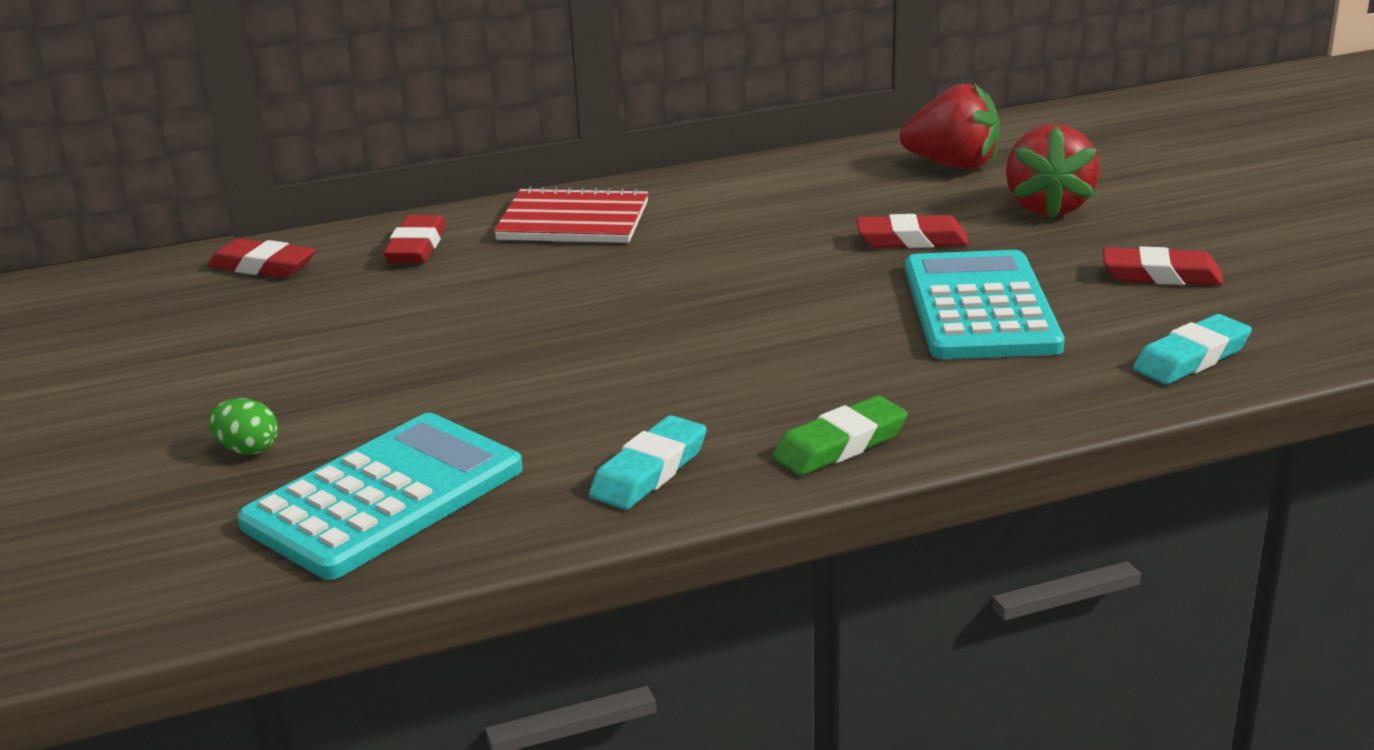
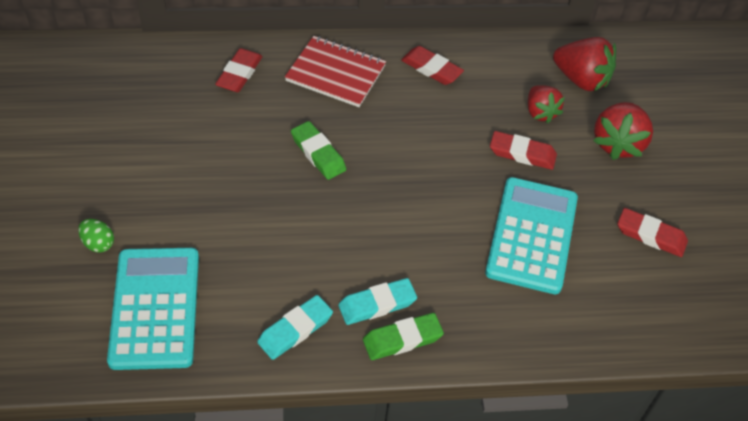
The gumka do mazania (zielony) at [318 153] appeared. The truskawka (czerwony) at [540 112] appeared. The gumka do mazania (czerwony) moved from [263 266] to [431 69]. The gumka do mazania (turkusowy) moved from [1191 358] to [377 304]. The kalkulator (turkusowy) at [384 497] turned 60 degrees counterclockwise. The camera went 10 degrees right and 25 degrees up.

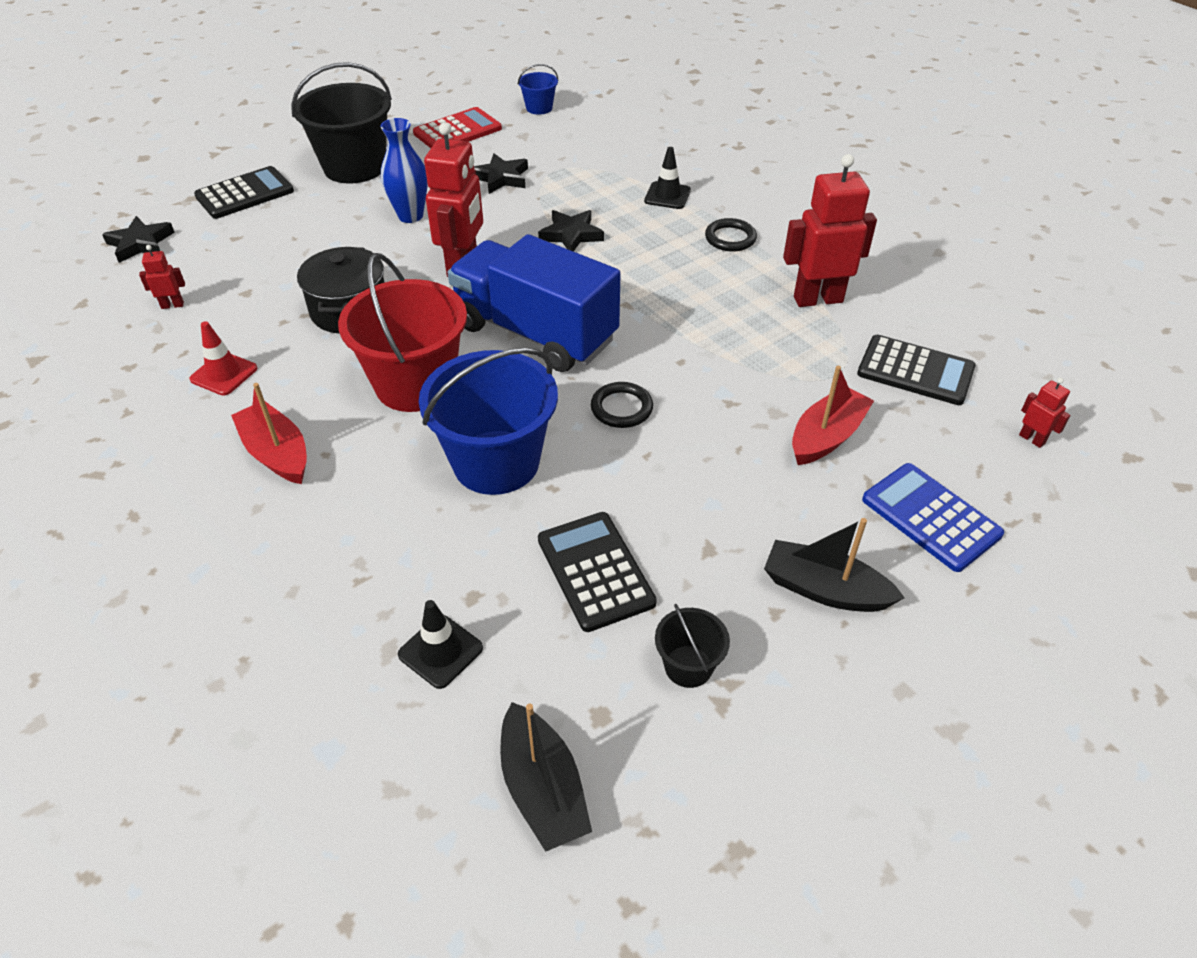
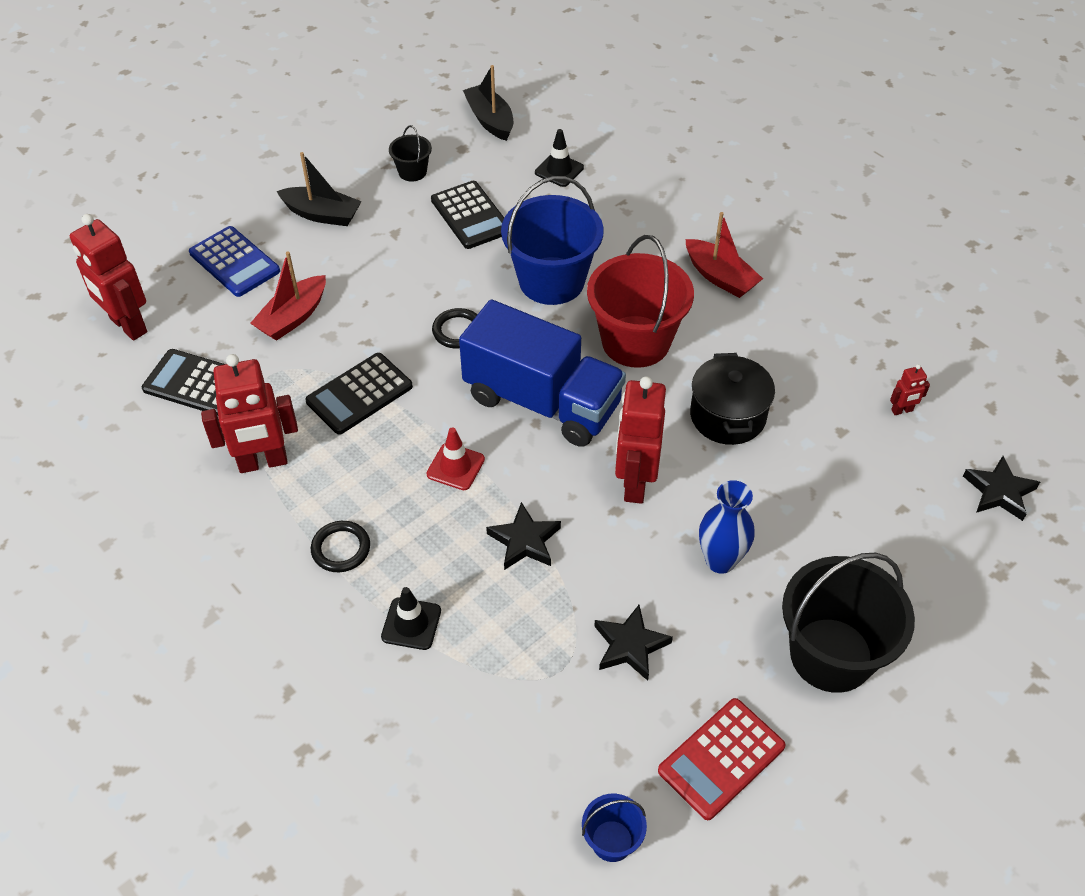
The pachołek (czerwony) moved from [224 374] to [455 467]. The kalkulator (czarny) moved from [245 194] to [359 394]. The robot (czerwony) at [1032 439] changed to 2.23 times the size. The camera went 175 degrees right and 5 degrees up.

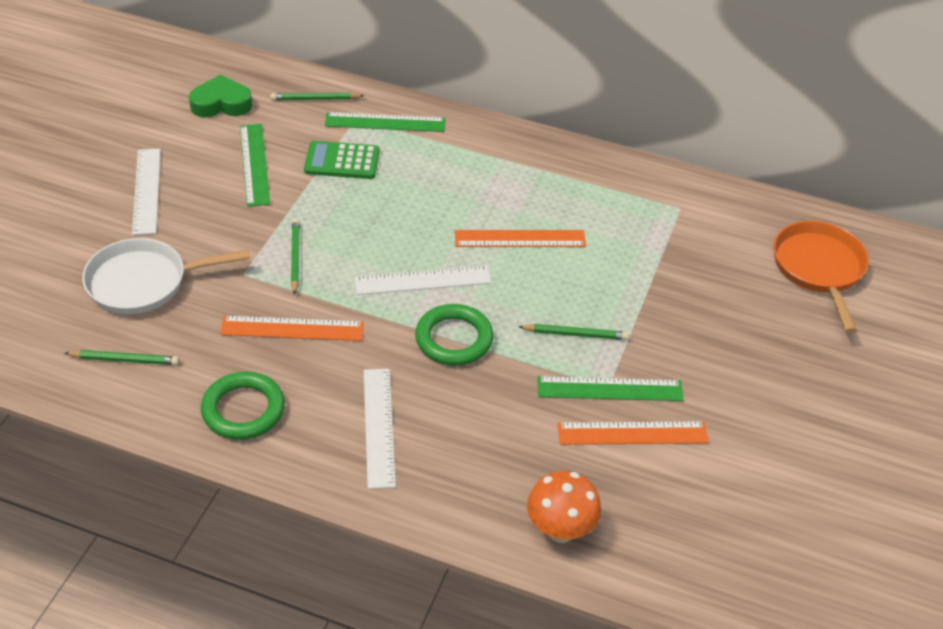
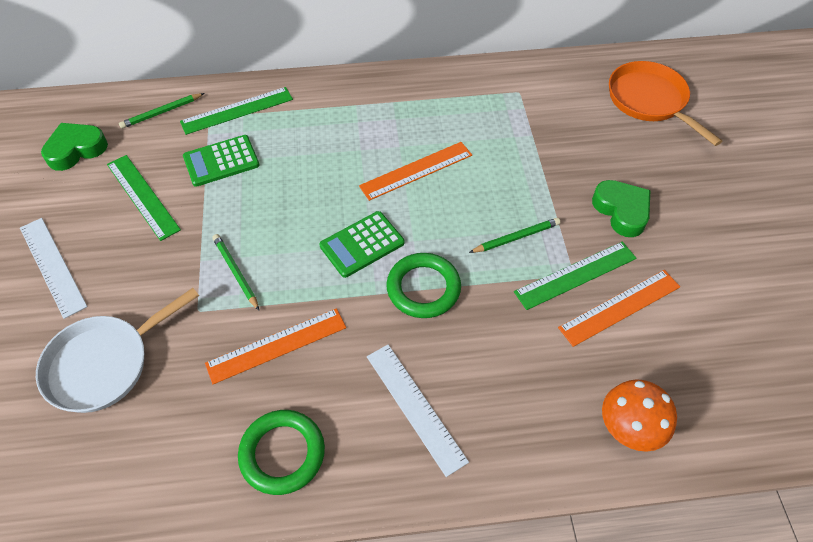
The ołówek (zielony) at [125 360] disappeared. The serce (zielony) at [621 211] appeared. The linijka (biały) at [423 280] was replaced by the kalkulator (zielony) at [362 244]. The camera went 25 degrees left and 10 degrees up.

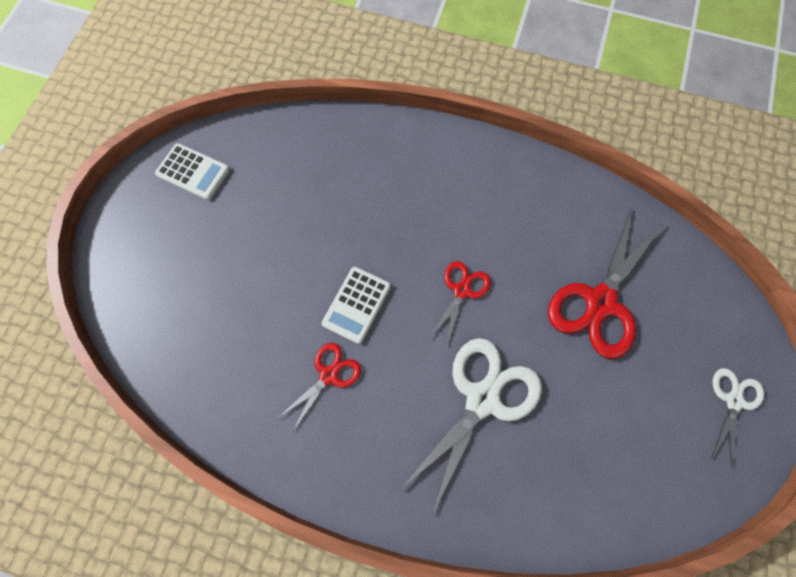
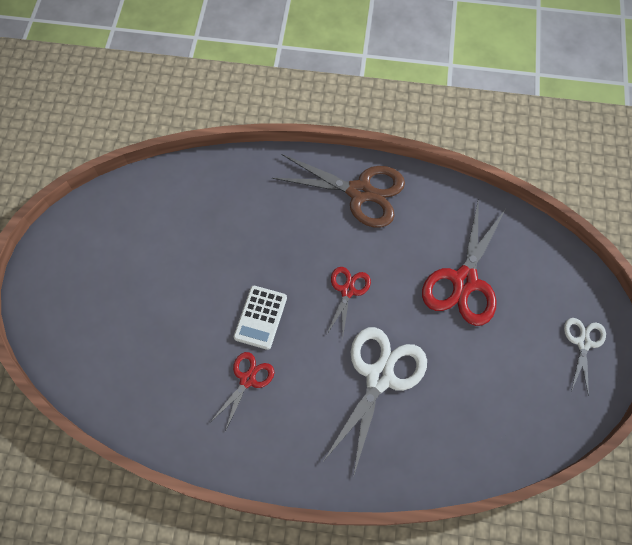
The kalkulator (biały) at [193 172] disappeared. The nożyczki (brązowy) at [360 192] appeared. The camera went 10 degrees left and 5 degrees down.

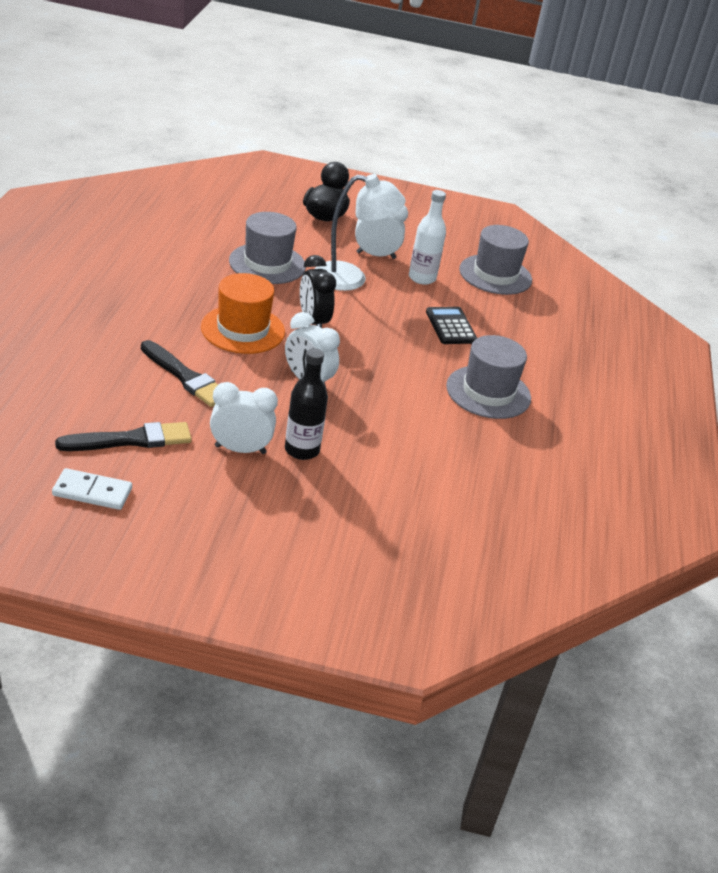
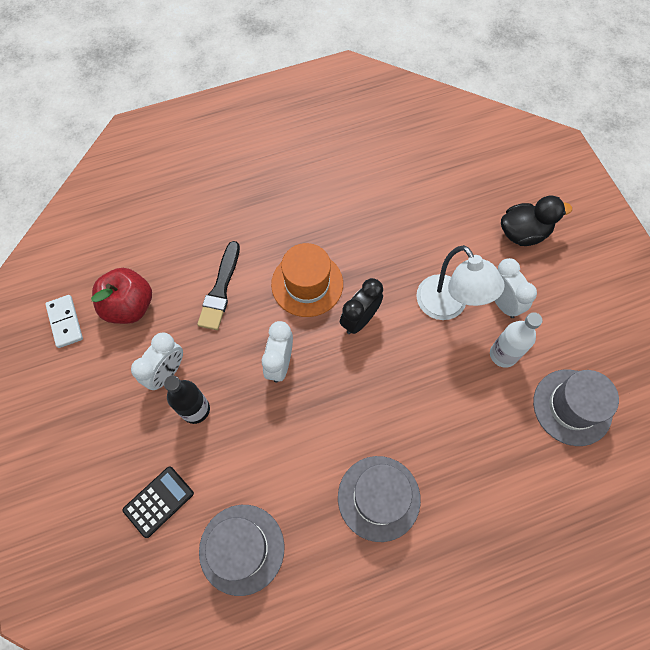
The kapelusz (szary) moved from [267 264] to [241 549]. The kalkulator (czarny) moved from [451 326] to [158 501]. The pędzel (czarny) at [131 440] was replaced by the jabłko (czerwony) at [130 306]. The budzik (biały) at [240 449] turned 60 degrees clockwise. The camera went 65 degrees right and 30 degrees up.

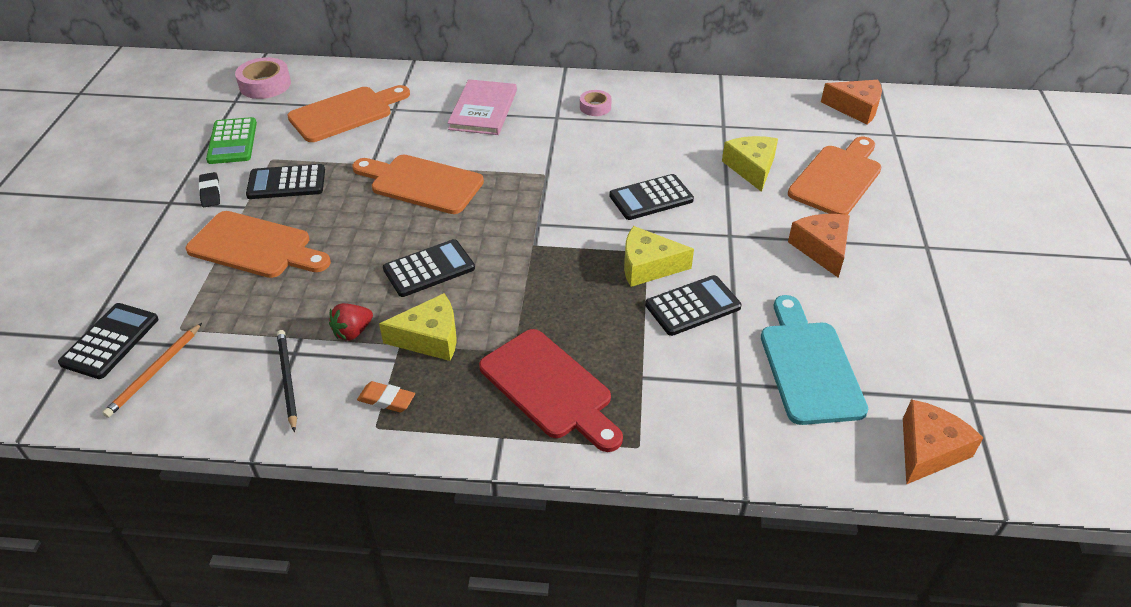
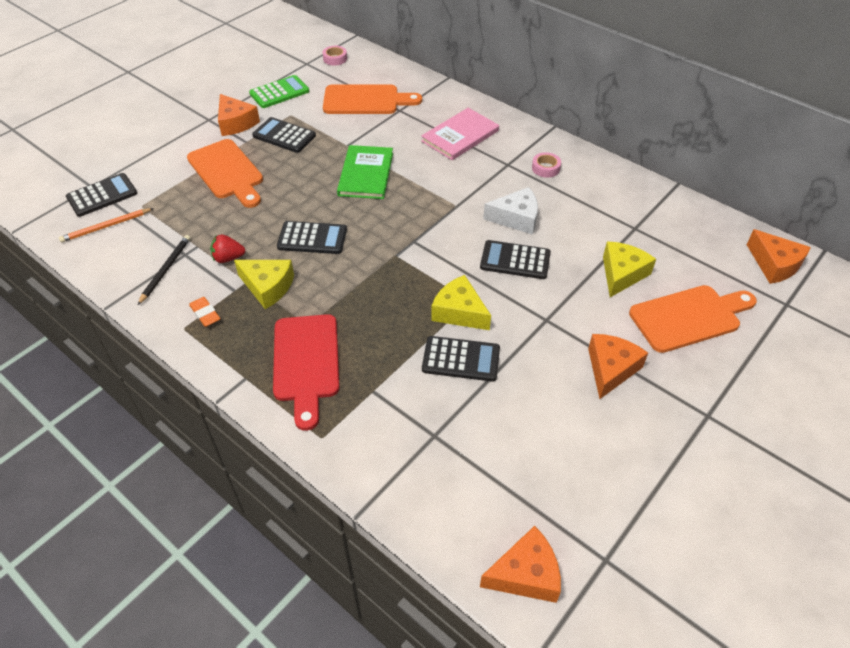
The deska do krojenia (turkusowy) at [809 366] disappeared. The ser (biały) at [516 218] appeared. The gumka do mazania (czarny) at [210 192] was replaced by the ser (pomarańczowy) at [236 123]. The deska do krojenia (pomarańczowy) at [421 183] was replaced by the książka (zielony) at [365 174]. The kalkulator (zielony) at [232 141] turned 150 degrees counterclockwise. The taśma klejąca (różowy) at [265 85] changed to 0.61 times the size. The camera went 35 degrees right and 5 degrees up.

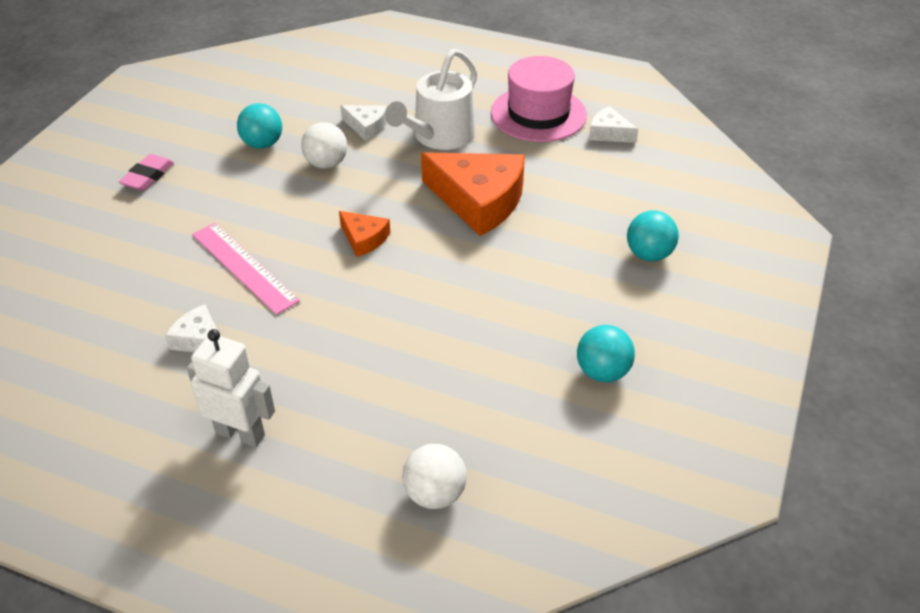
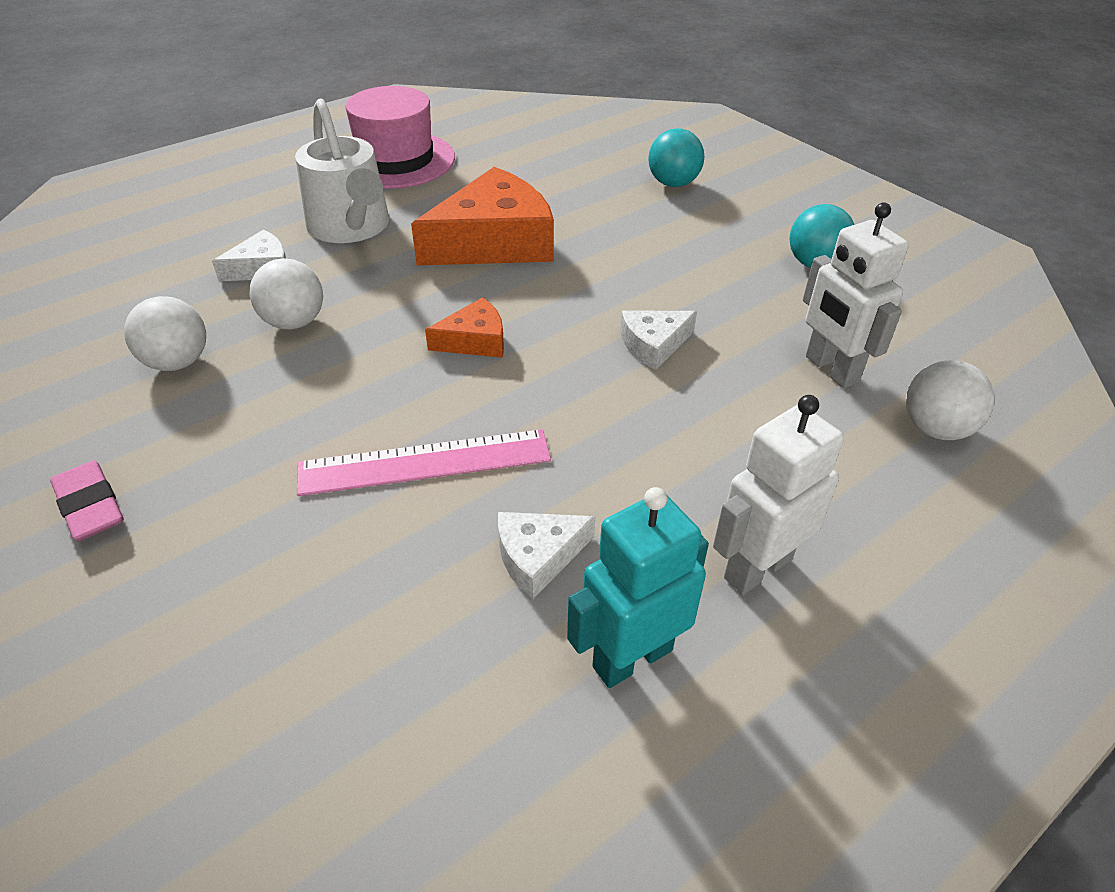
The robot (turkusowy) at [631 657] appeared. The robot (biały) at [831 369] appeared. The ser (biały) moved from [608 133] to [653 344]. The piłka (turkusowy) at [262 144] became the piłka (biały) at [178 362]. The camera went 60 degrees left and 0 degrees up.

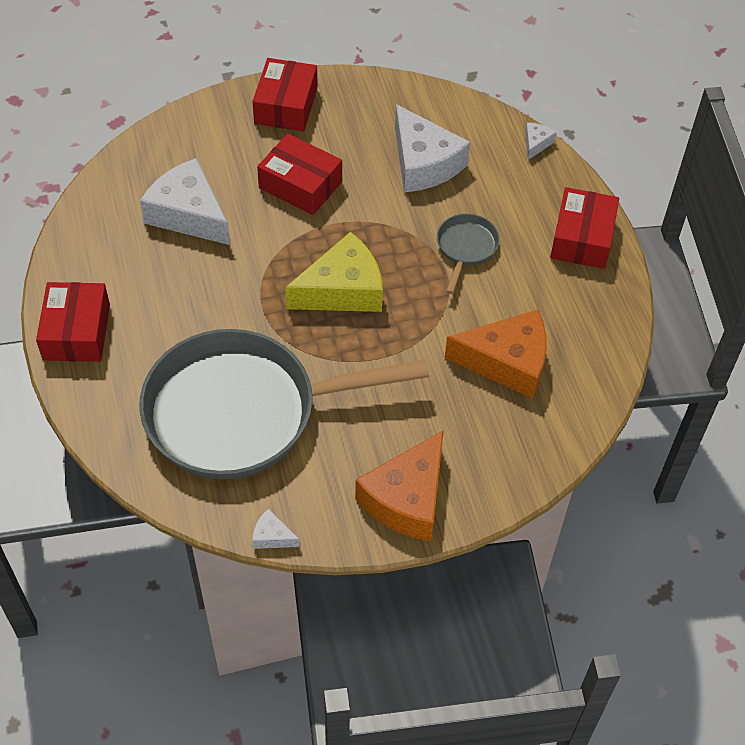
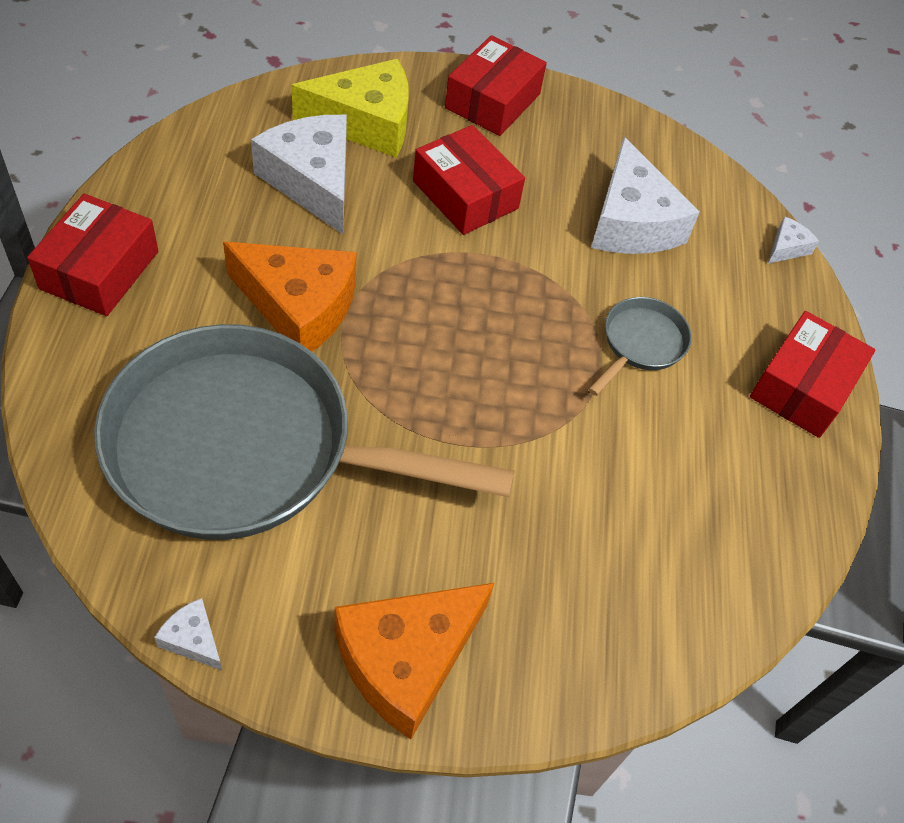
The ser (żółty) moved from [343 290] to [366 123]. The ser (pomarańczowy) moved from [507 362] to [299 307]. The camera went 15 degrees right and 0 degrees up.

